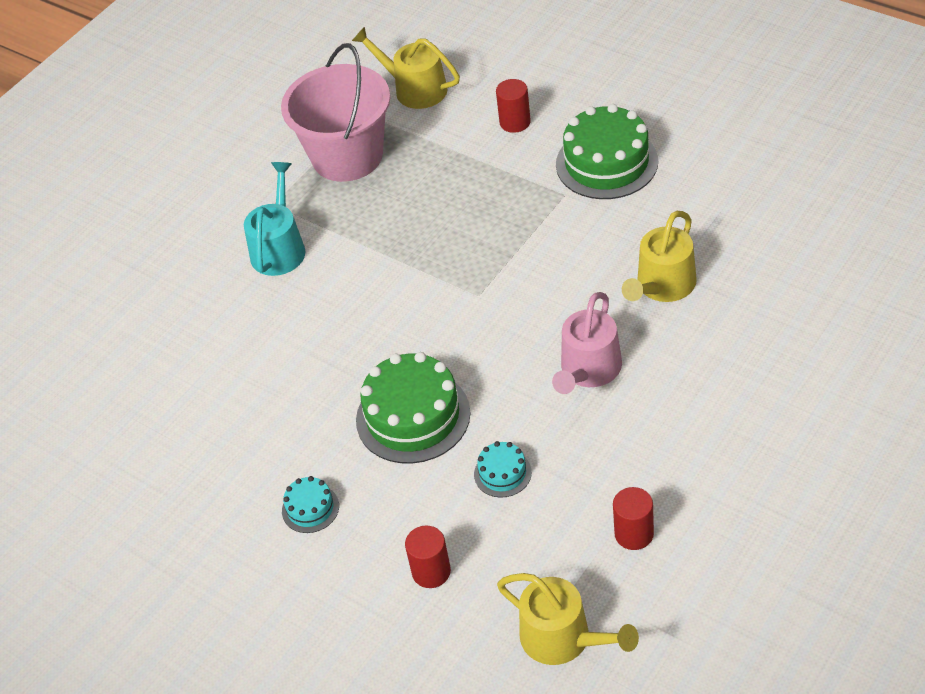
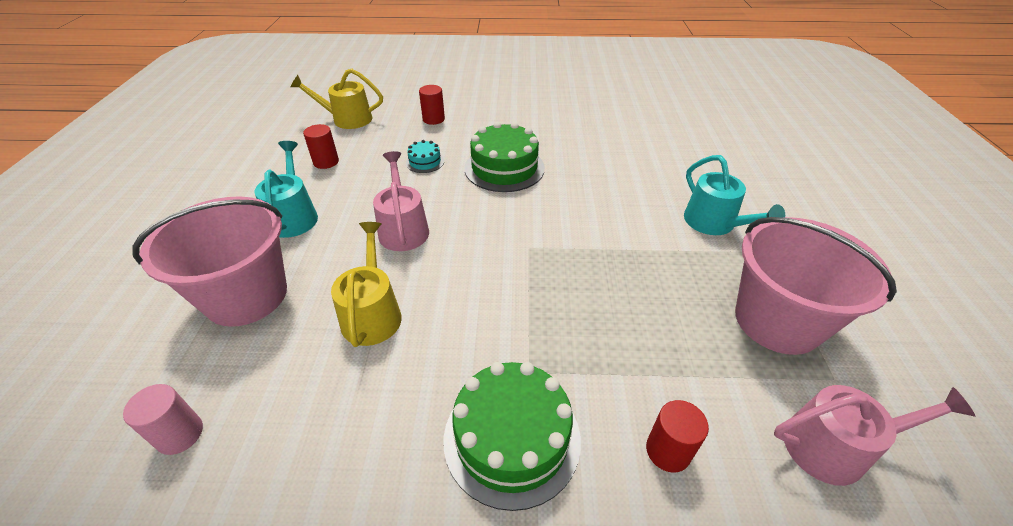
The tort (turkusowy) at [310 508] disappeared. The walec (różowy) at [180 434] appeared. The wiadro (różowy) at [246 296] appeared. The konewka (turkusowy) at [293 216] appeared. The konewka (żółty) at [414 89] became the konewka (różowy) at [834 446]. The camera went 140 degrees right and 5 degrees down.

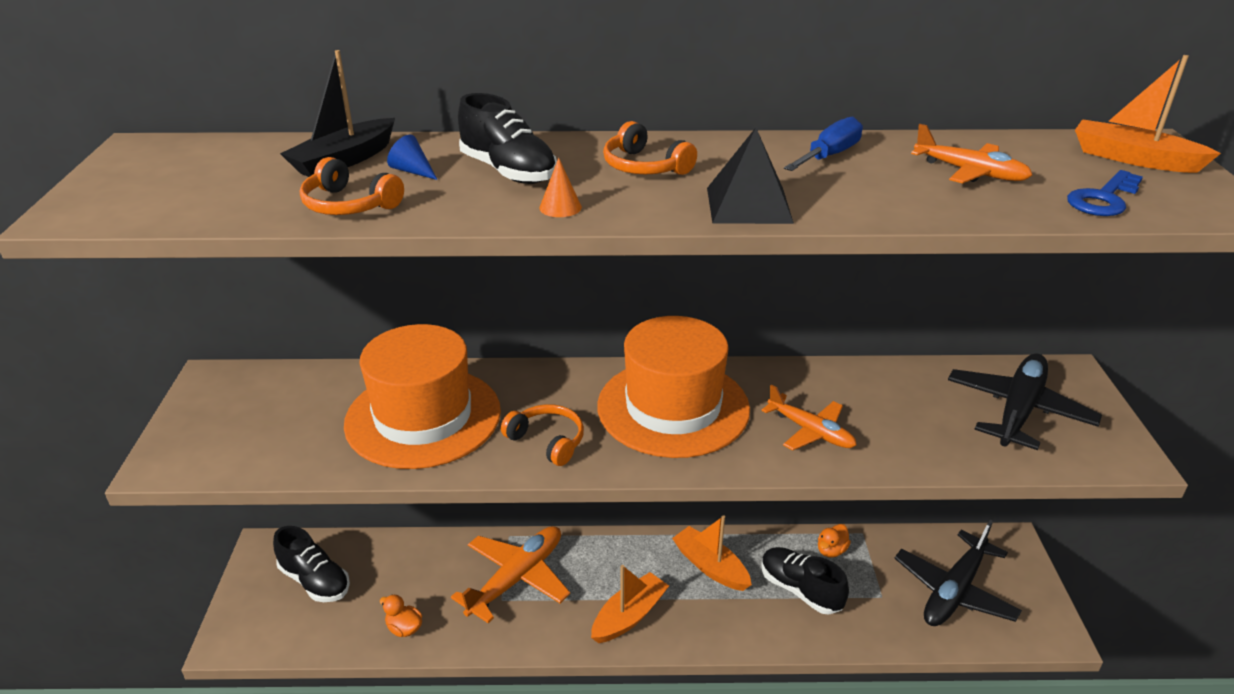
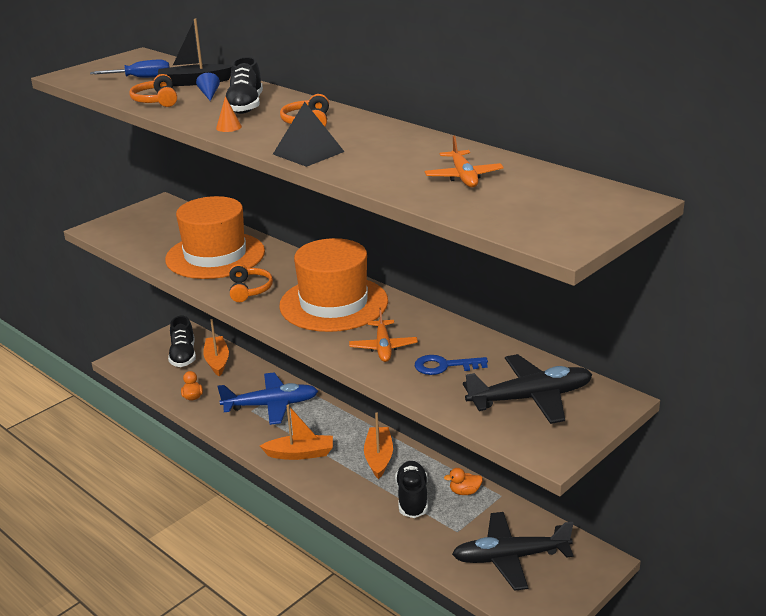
The śrubokręt (niebieski) moved from [829 156] to [141 78]. The klucz (niebieski) moved from [1103 199] to [444 366]. The łódka (pomarańczowy) moved from [1133 159] to [217 361]. The samolot (pomarańczowy) at [516 579] became the samolot (niebieski) at [270 405]. The camera went 45 degrees right and 5 degrees down.

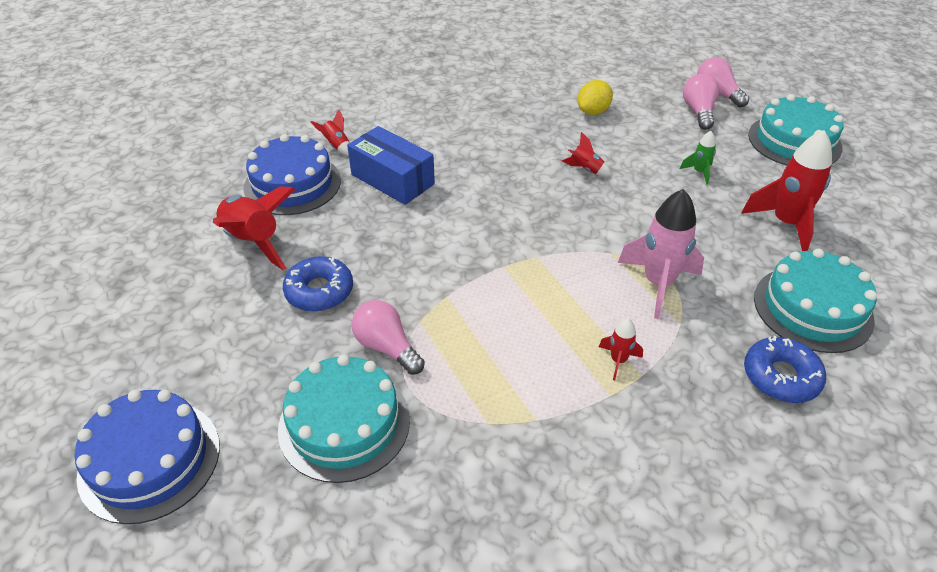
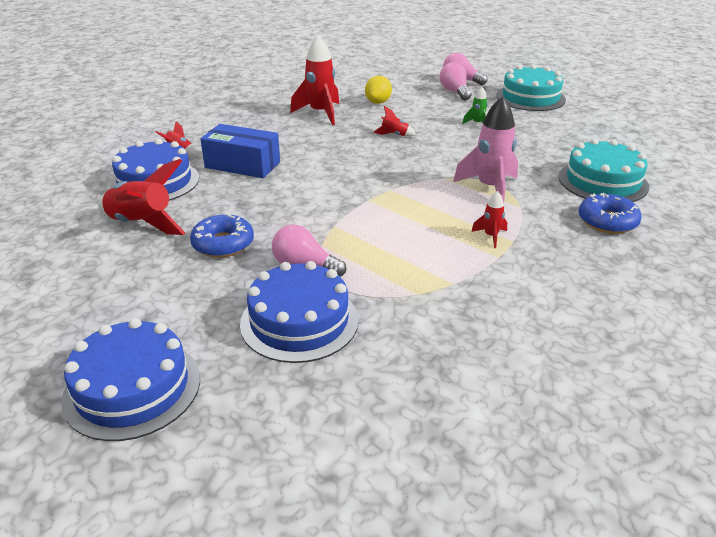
The rakieta (czerwony) moved from [785 223] to [320 113]. The tort (turkusowy) at [344 423] became the tort (niebieski) at [299 321]. The camera went 20 degrees left and 10 degrees down.

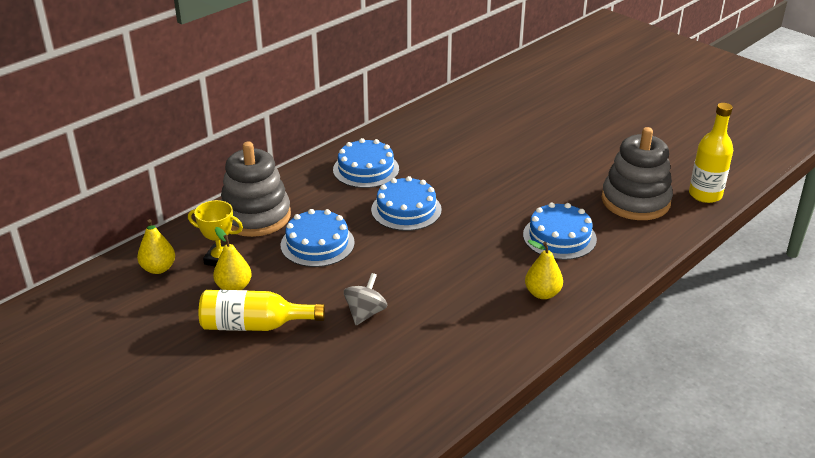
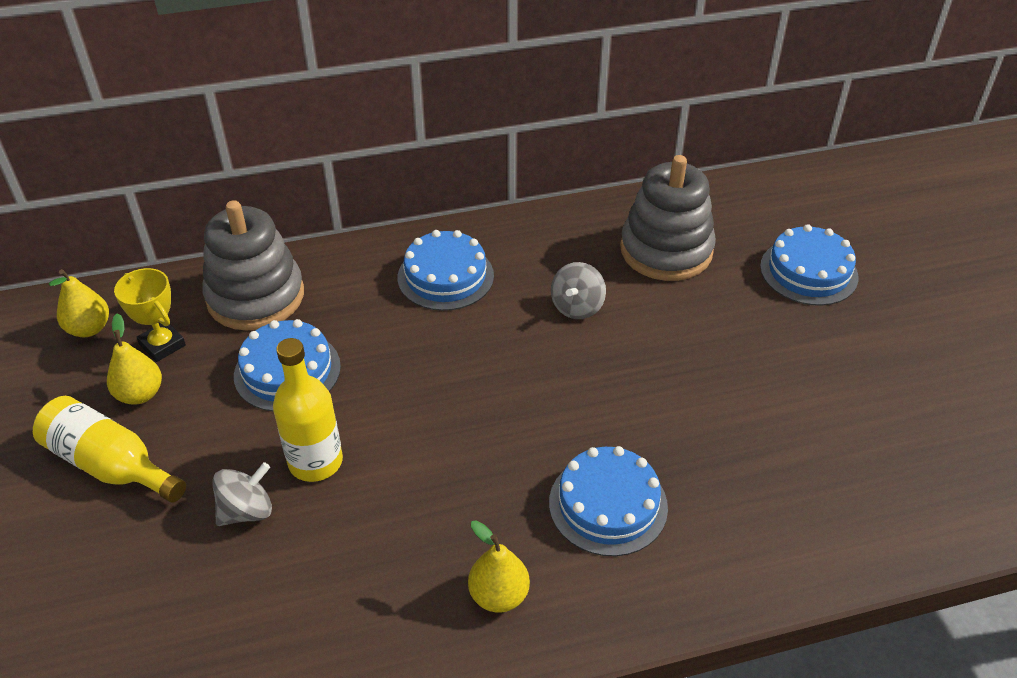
The bączek (szary) at [577 307] appeared. The tort (niebieski) moved from [406 209] to [808 272]. The zabawka nakładanka (szary) moved from [635 201] to [666 250]. The butelka (żółty) moved from [705 195] to [315 462]. The camera went 30 degrees right and 10 degrees up.

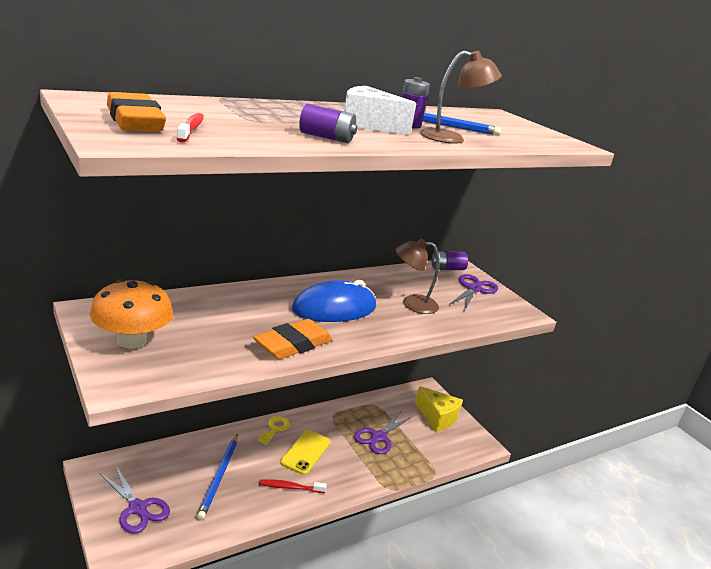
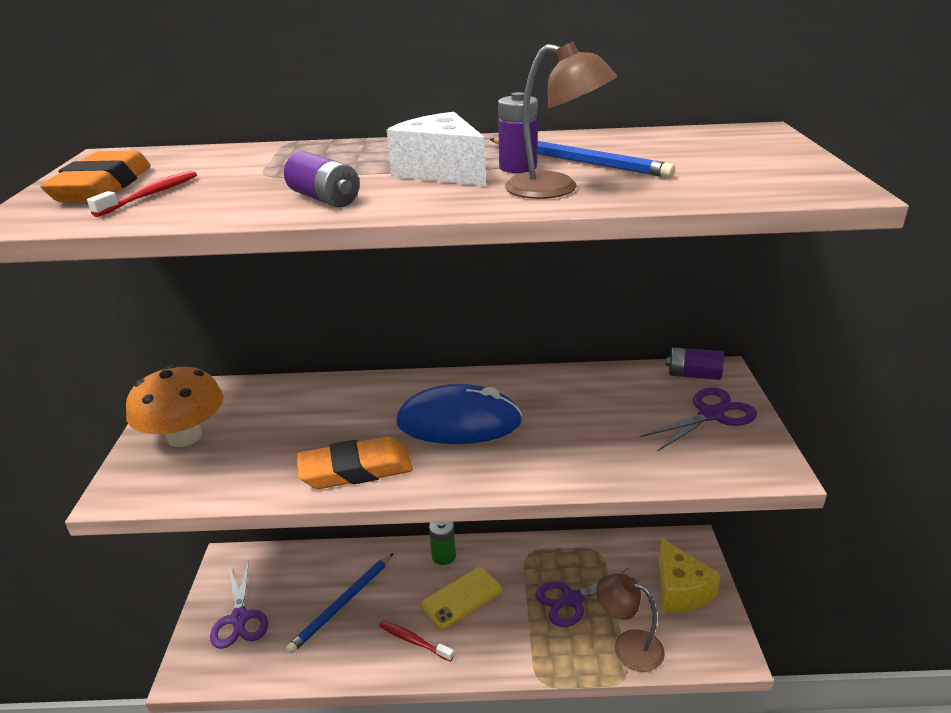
The lampka (brązowy) moved from [412 303] to [628 646]. The klucz (żółty) at [275 429] was replaced by the bateria (zielony) at [443 556]. The camera went 35 degrees right and 5 degrees up.

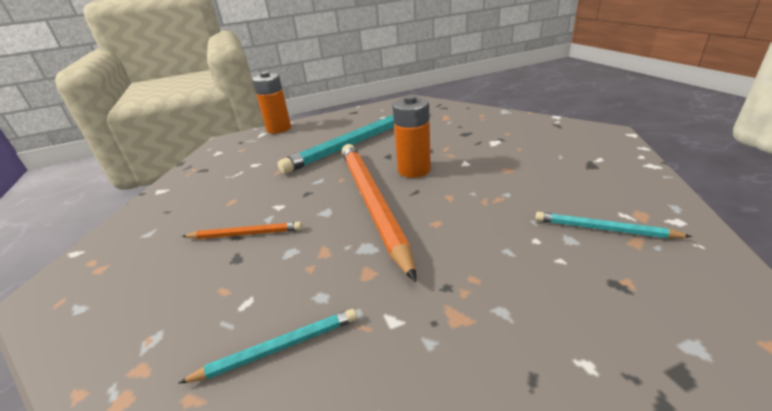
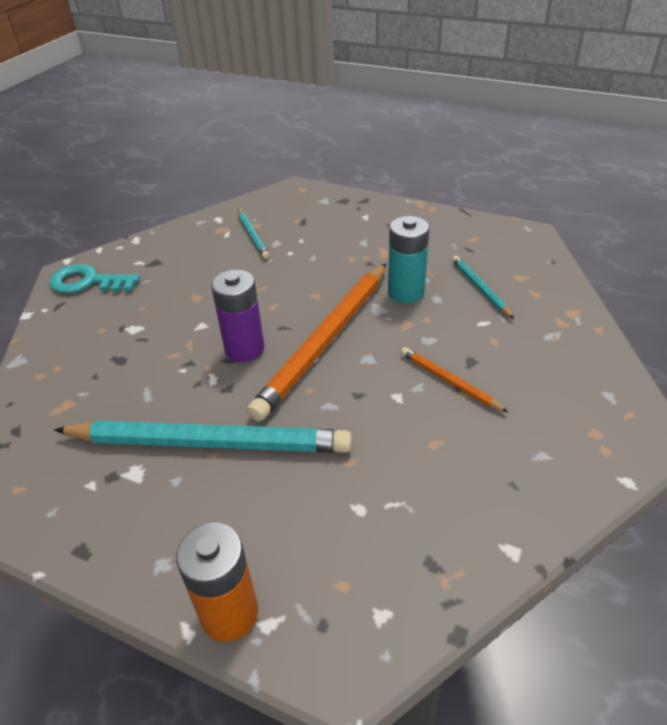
The klucz (turkusowy) at [87 282] appeared. The bateria (turkusowy) at [406 292] appeared. The bateria (pomarańczowy) at [414 170] became the bateria (fioletowy) at [244 349]. The ołówek (turkusowy) at [278 348] turned 45 degrees clockwise. The camera went 135 degrees left and 10 degrees up.

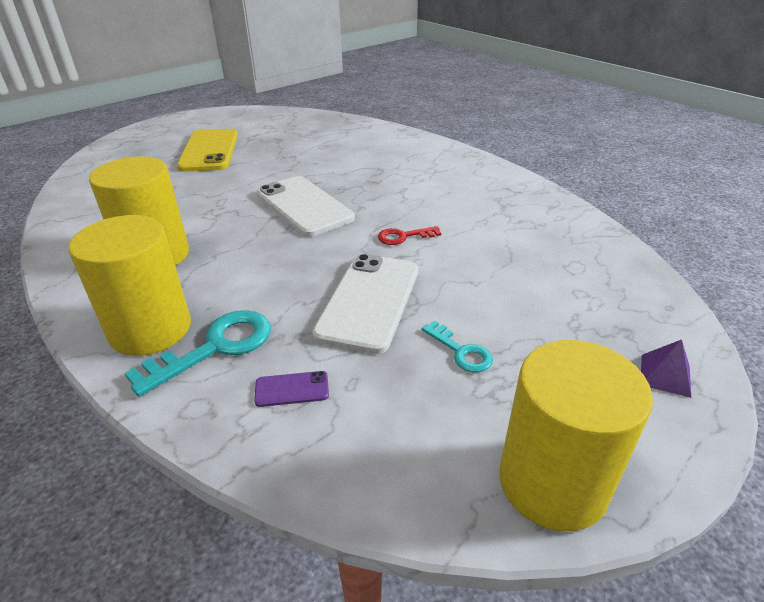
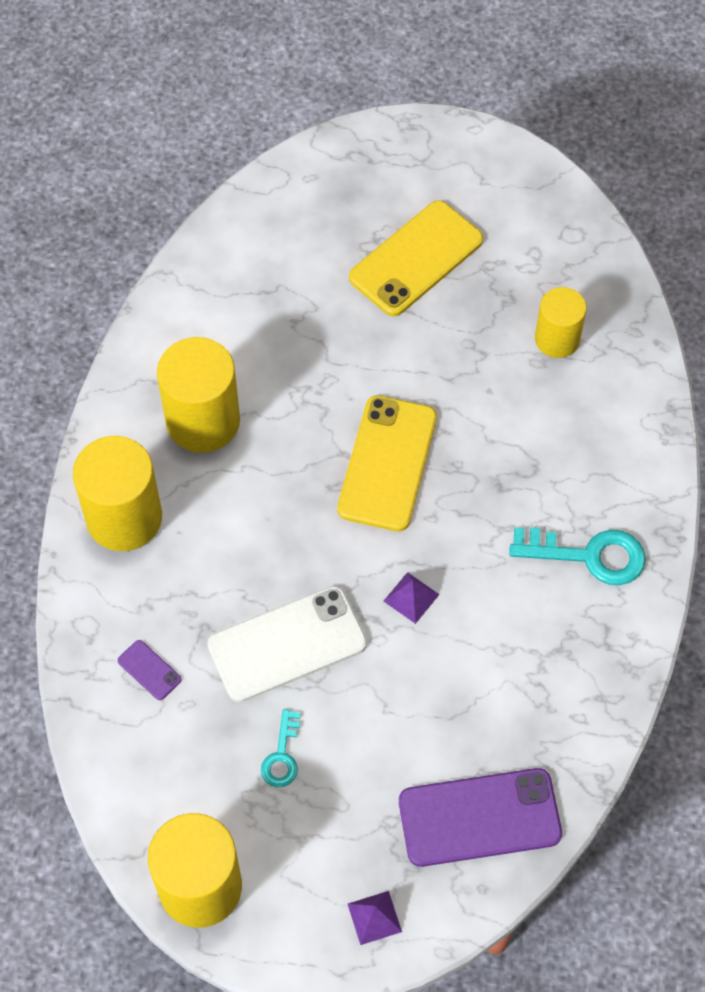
The telefon (fioletowy) at [479 817] appeared. The walec (żółty) at [557 339] appeared. The klucz (turkusowy) moved from [215 348] to [588 555]. The klucz (czerwony) at [403 236] was replaced by the piramida (fioletowy) at [411 597]. The telefon (biały) at [304 206] became the telefon (żółty) at [387 463]. The camera went 50 degrees right and 25 degrees up.

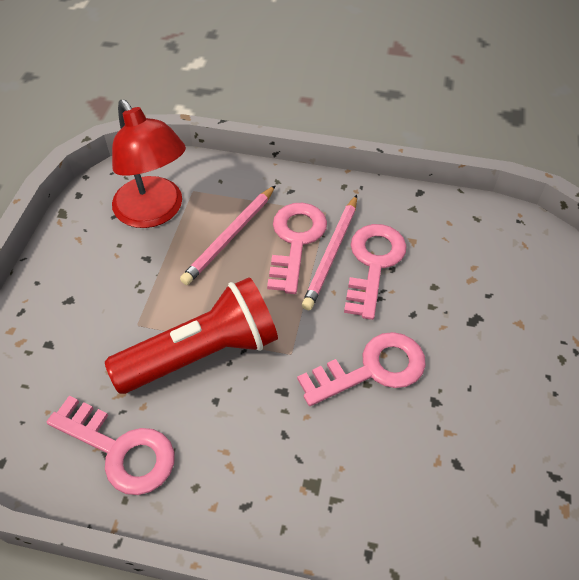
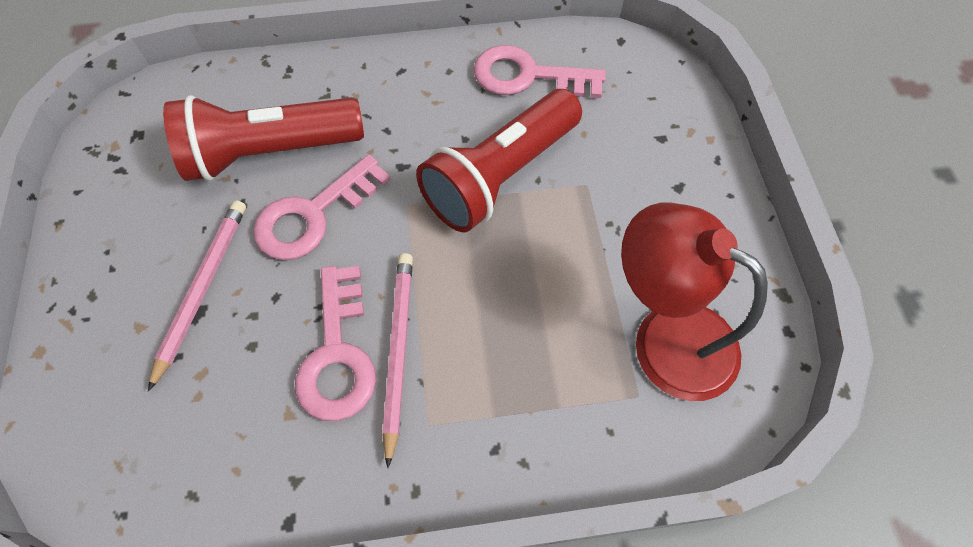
The klucz (różowy) at [295 240] disappeared. The latarka (czerwony) at [270 152] appeared. The ołówek (różowy) moved from [230 237] to [202 289]. The camera went 160 degrees right and 10 degrees up.

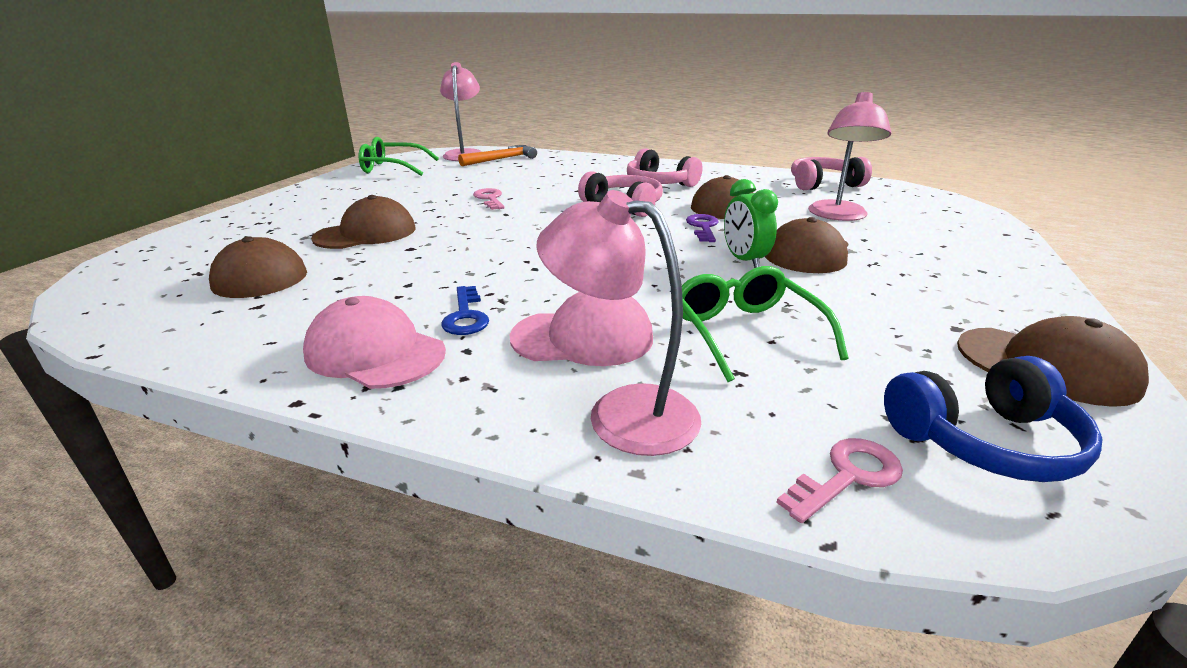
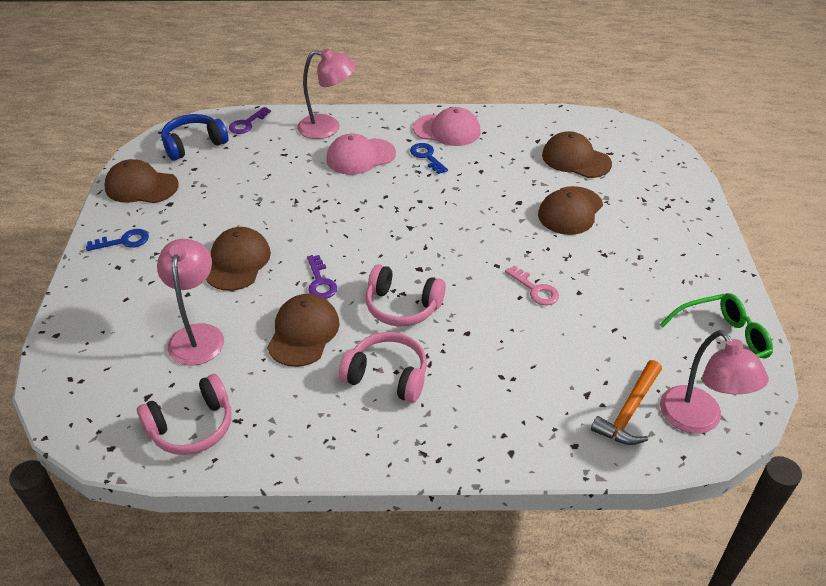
The okulary (zielony) at [744 331] disappeared. The budzik (zielony) at [744 260] disappeared. The klucz (niebieski) at [123 241] appeared. The klucz (różowy) at [847 476] became the klucz (fioletowy) at [247 123]. The camera went 160 degrees right and 15 degrees up.

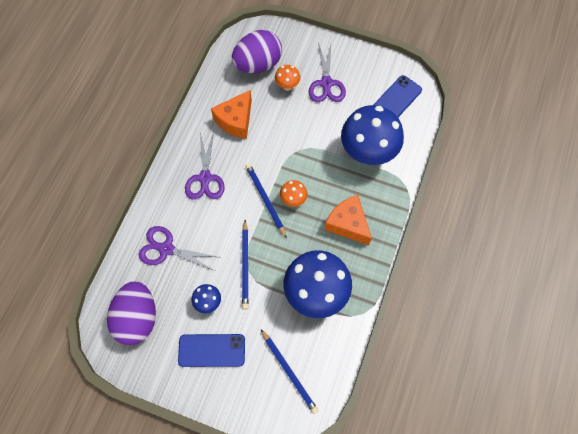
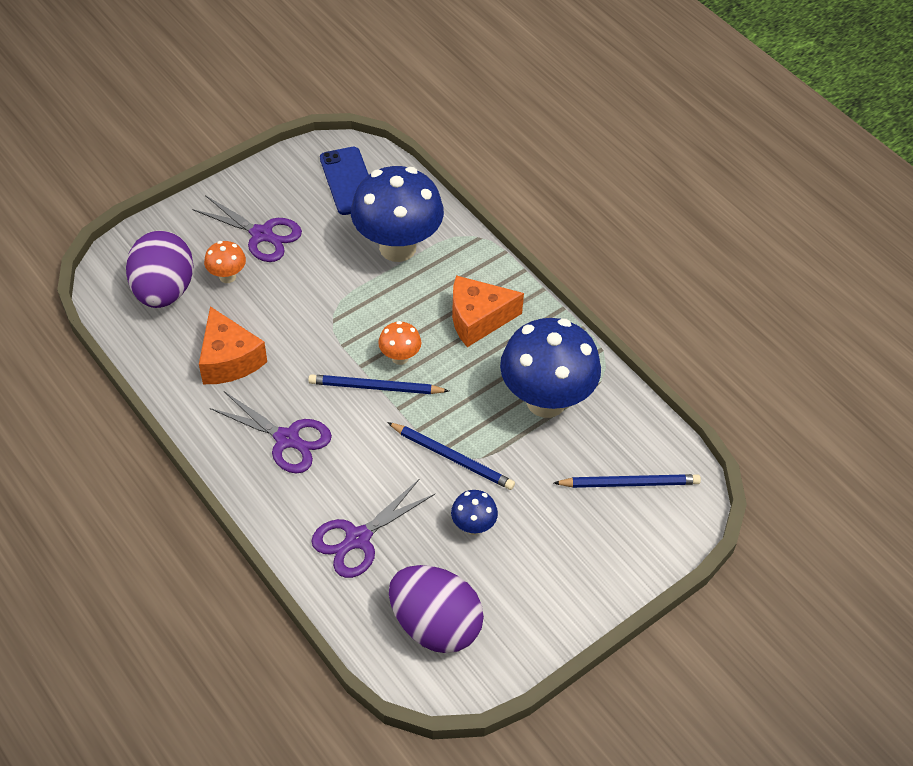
The telefon (niebieski) at [212 350] disappeared. The camera went 60 degrees left and 15 degrees down.

